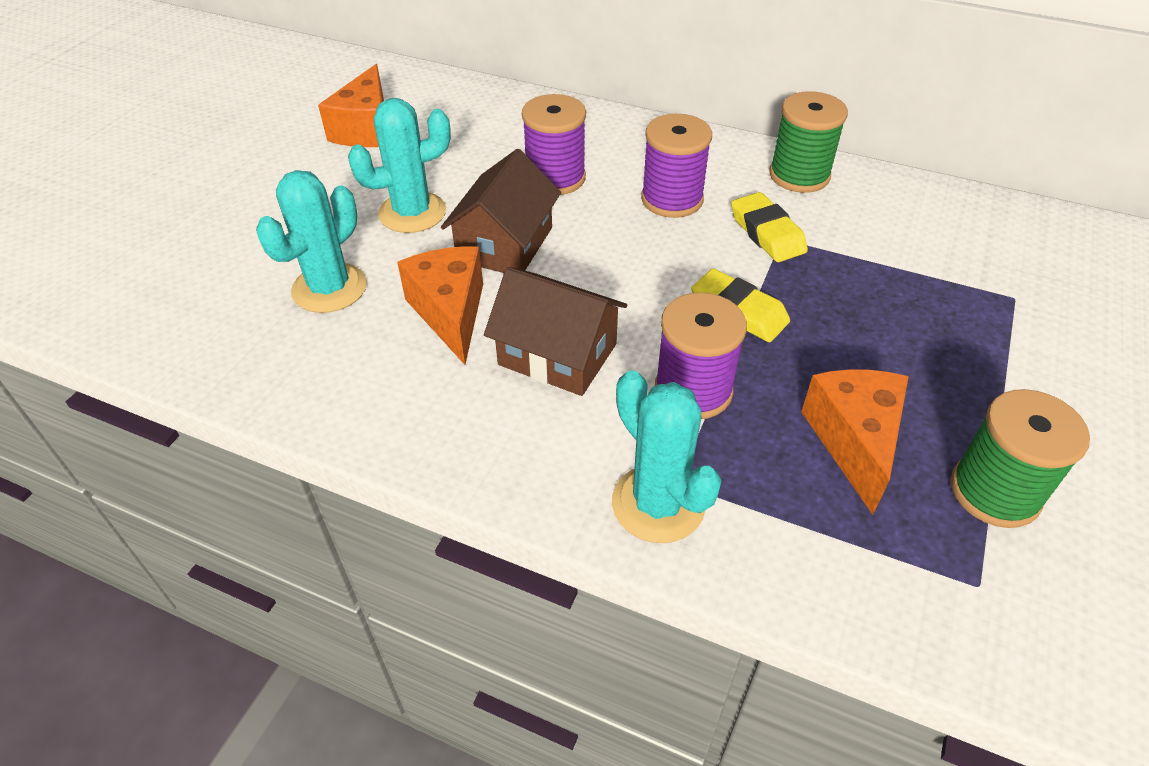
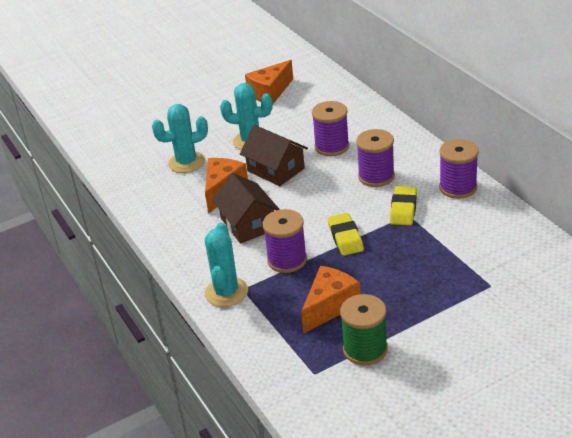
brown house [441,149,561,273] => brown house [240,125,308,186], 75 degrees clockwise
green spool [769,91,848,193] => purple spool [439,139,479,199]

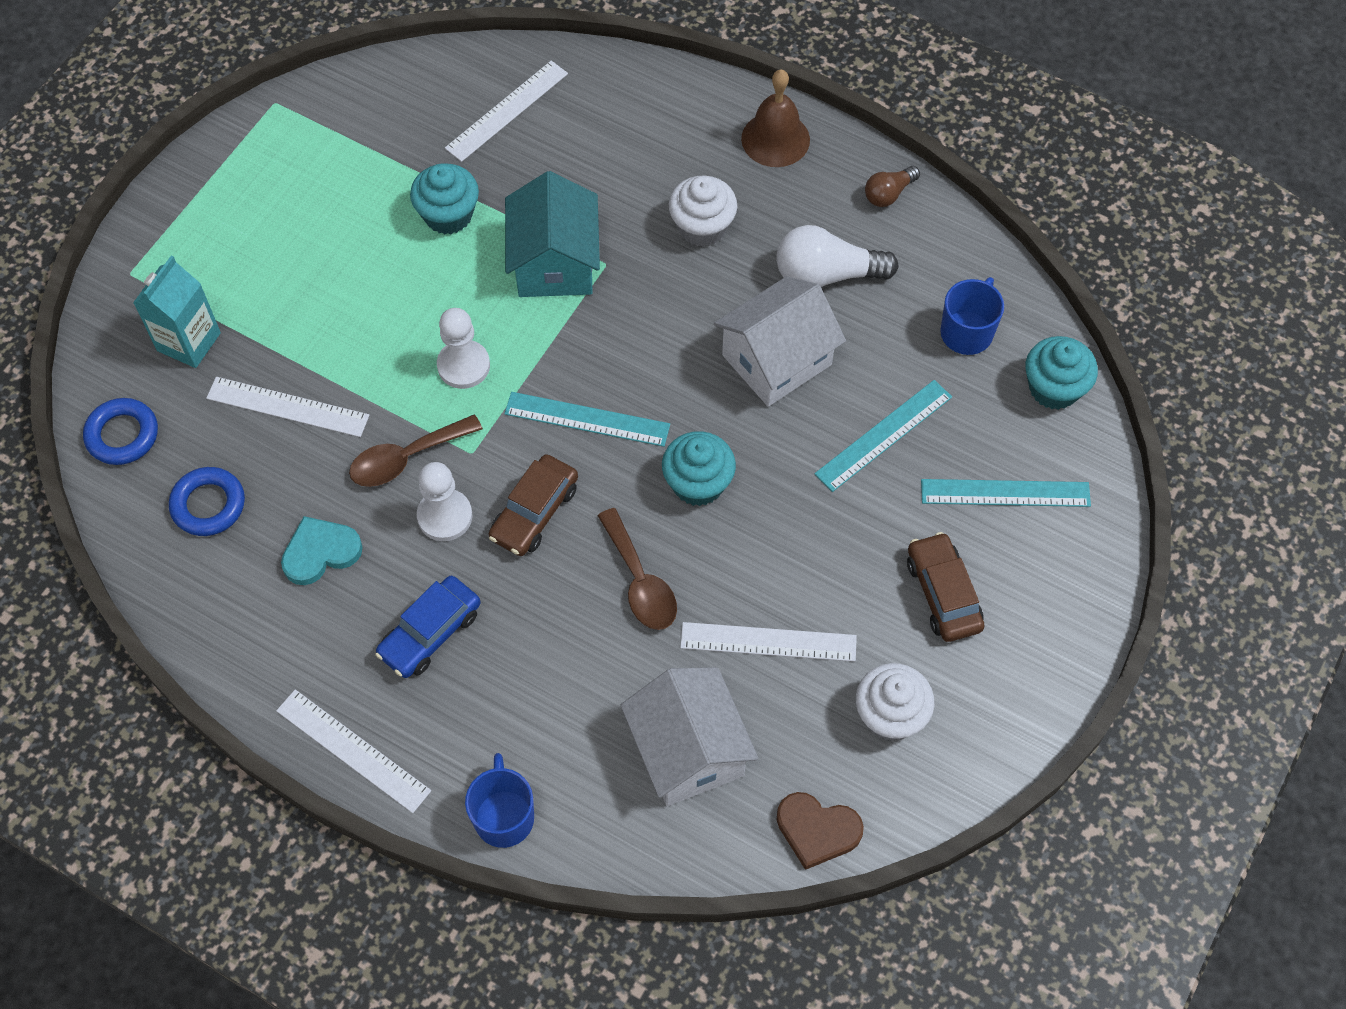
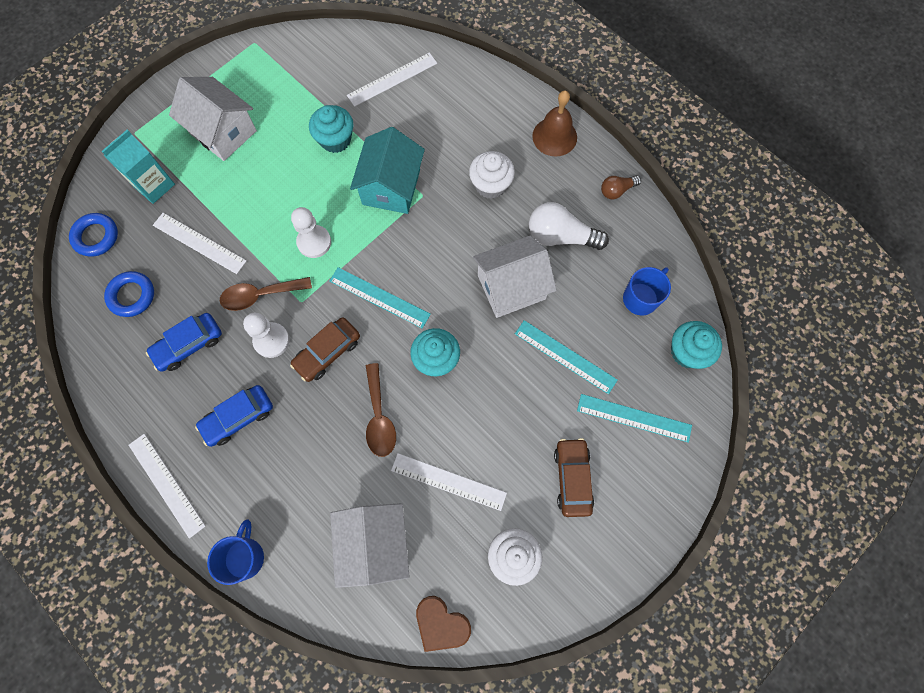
turquoise heart [281,516,363,585] => blue car [146,313,222,371]
turquoise ruler [815,380,952,492] => turquoise ruler [515,320,617,394], 60 degrees clockwise
nothing => white house [169,77,257,161]

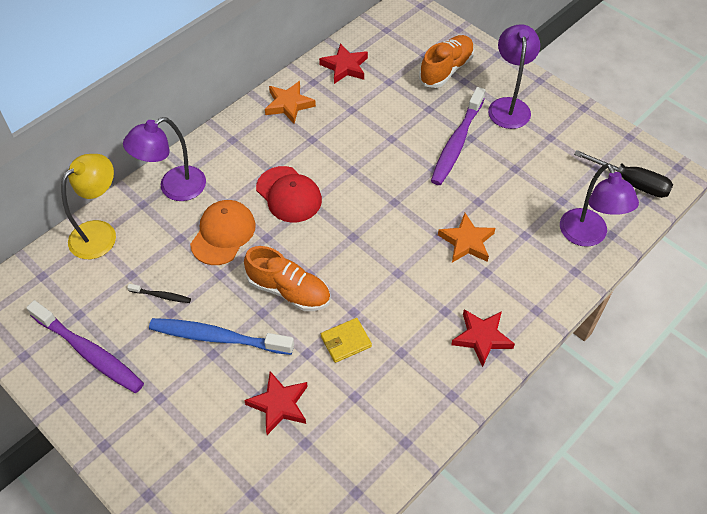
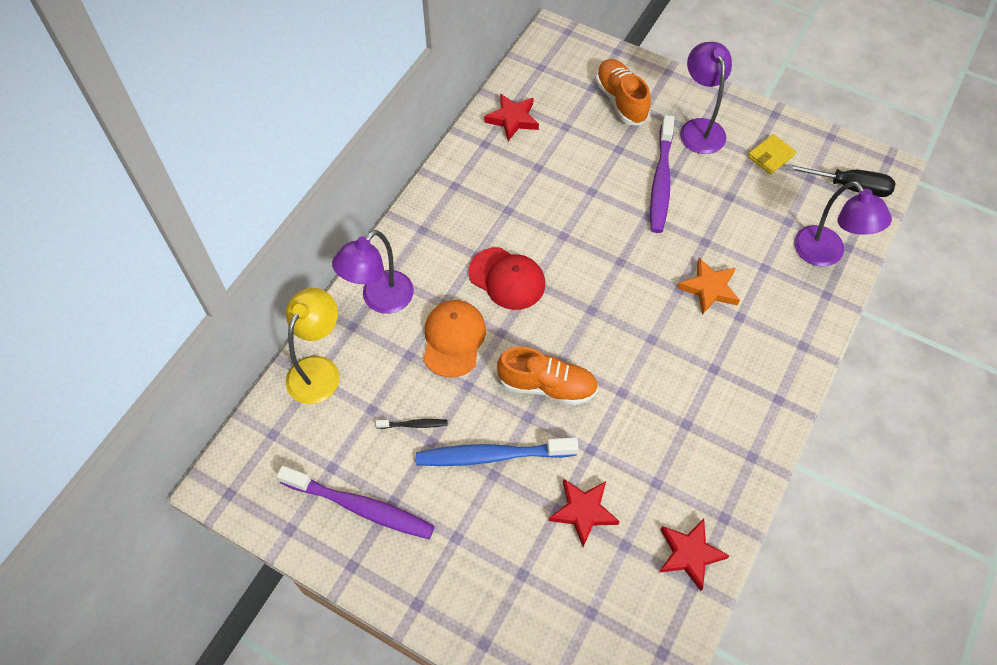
orange star [265,81,316,124] => nothing
yellow wallet [321,318,372,363] => yellow wallet [748,134,796,174], moved
orange shoe [419,35,474,88] => orange shoe [595,59,651,125], 45 degrees counterclockwise
red star [451,309,515,367] => red star [659,518,730,591], moved

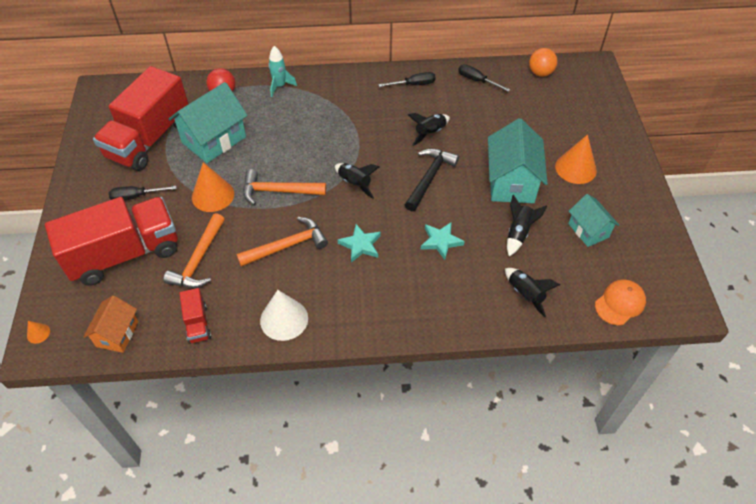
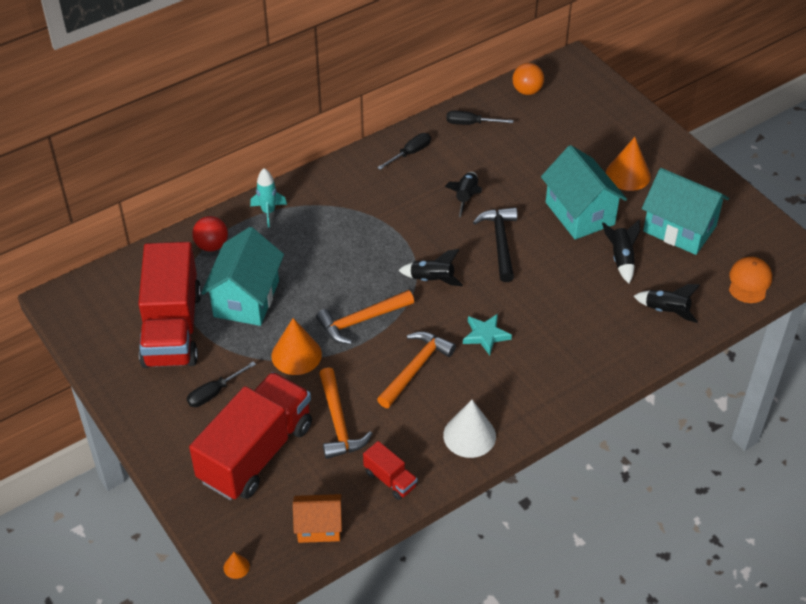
orange house [83,296,138,353] => orange house [293,494,342,543], 75 degrees counterclockwise
turquoise star [421,222,465,260] => nothing
turquoise house [568,194,619,247] => turquoise house [642,168,729,255], x1.68

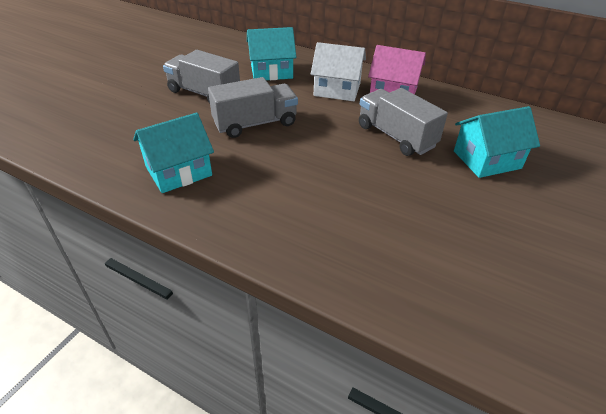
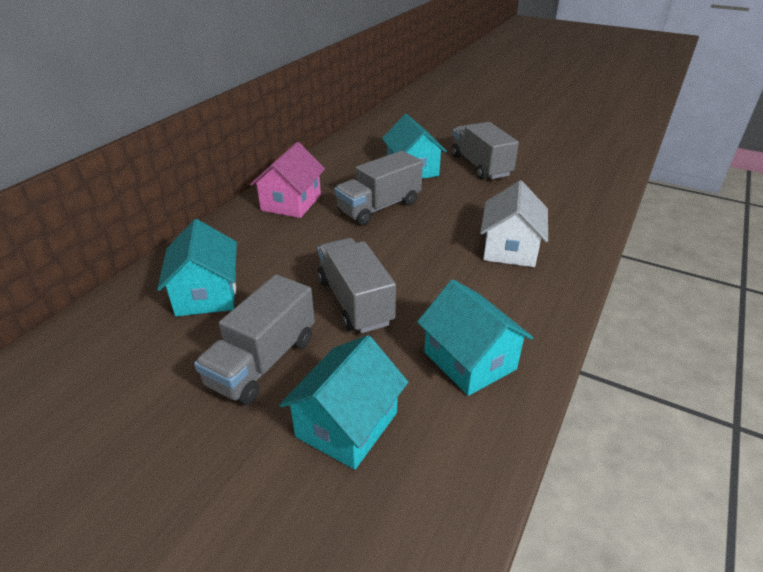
white house [311,42,366,101] => white house [480,181,548,267], moved
nothing => turquoise house [279,335,408,470]
nothing => grey truck [451,122,519,180]

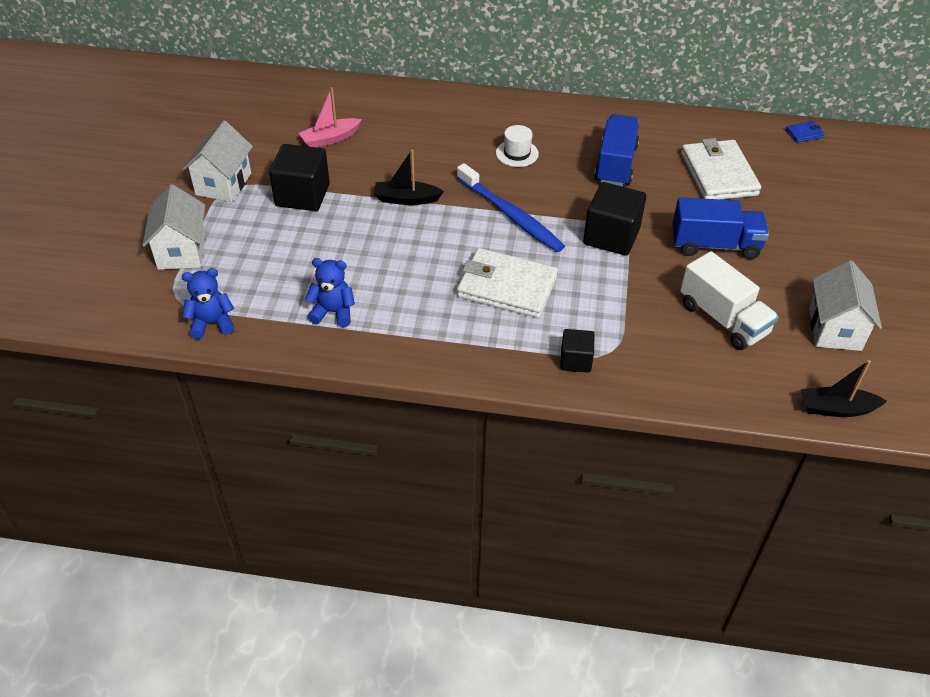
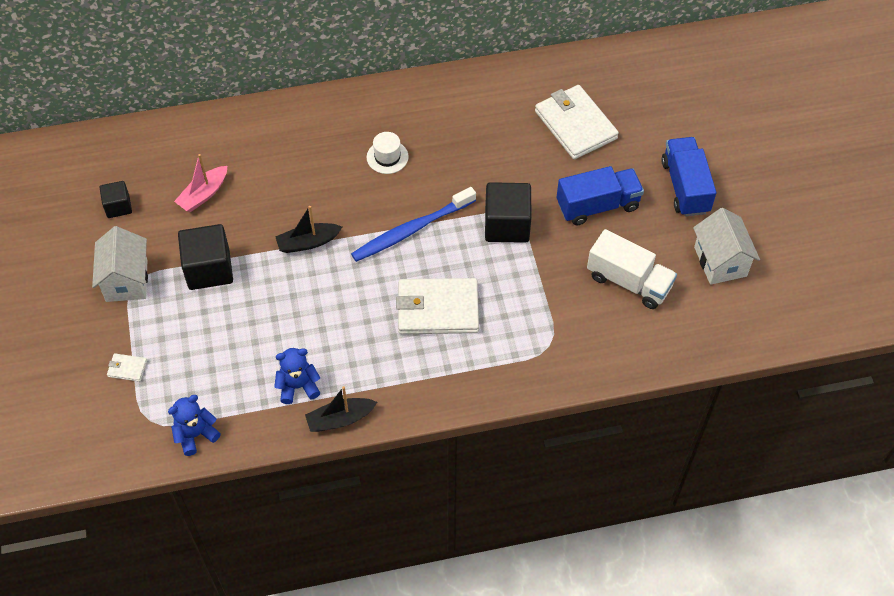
white house [143,185,206,270] => white wallet [107,353,147,382]
blue toothbrush [457,163,565,252] => blue toothbrush [351,187,476,262], 120 degrees clockwise
black cube [560,329,594,373] => black cube [99,181,132,218], moved
blue truck [594,114,639,186] => blue truck [661,137,716,217], moved
blue wallet [785,121,824,143] => nothing
black boat [801,360,887,417] => black boat [305,386,377,432], moved

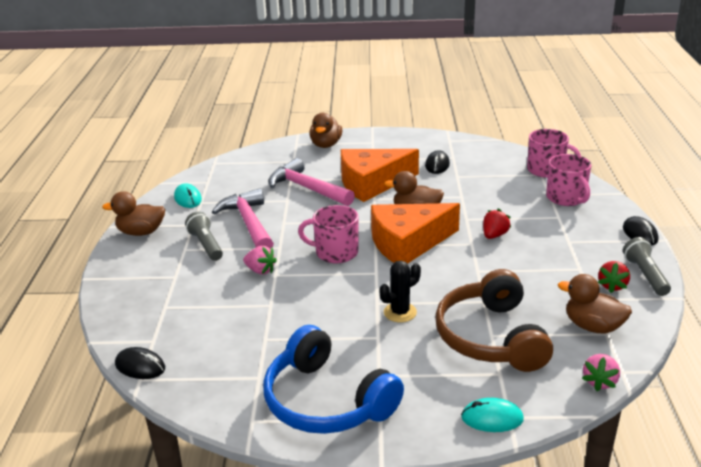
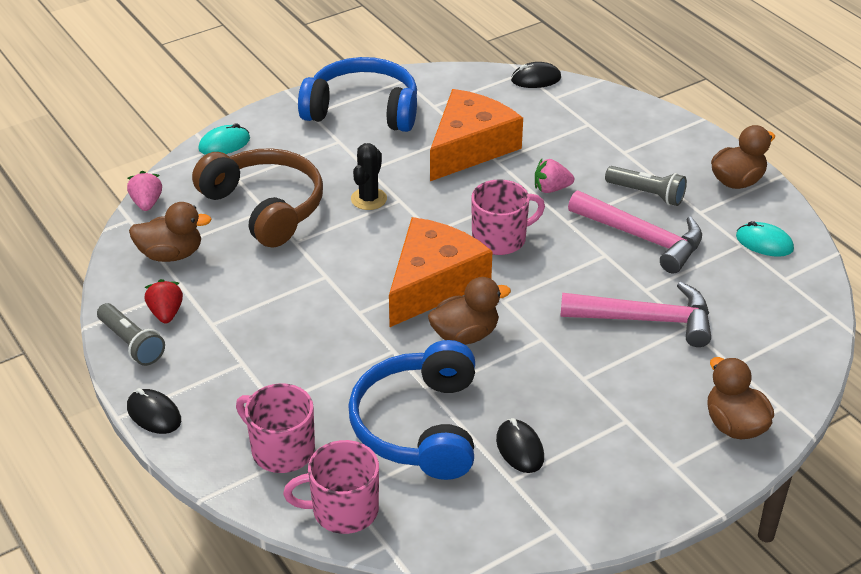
orange cheese [341,149,419,202] => orange cheese [430,89,523,181], moved
red strawberry [483,208,511,239] => nothing
nothing => blue headphones [348,340,475,480]

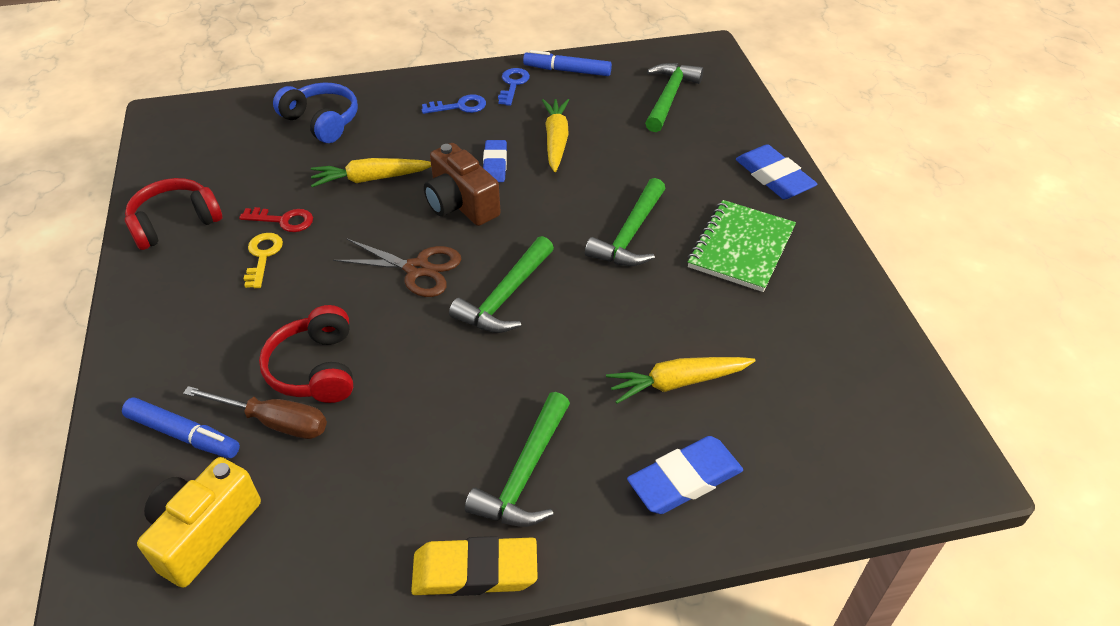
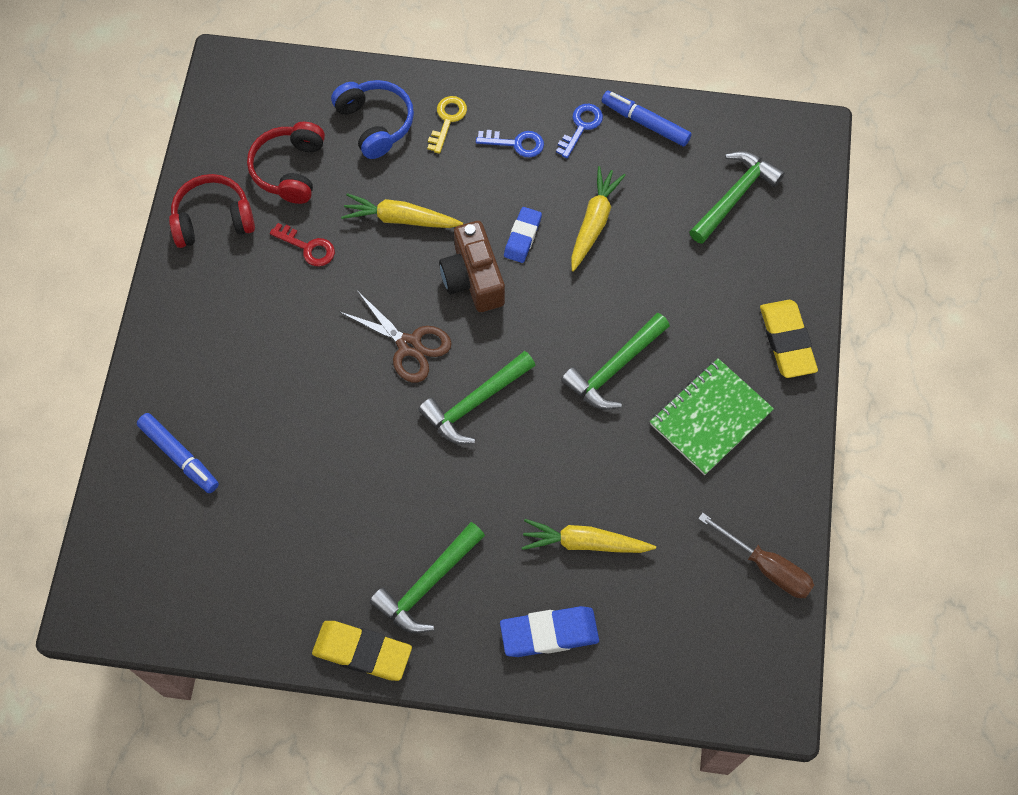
yellow camera [137,457,261,588] => nothing
brown screwdriver [183,386,327,439] => brown screwdriver [698,513,814,598], moved
yellow key [244,233,283,288] => yellow key [427,96,467,154], moved
red headphones [259,305,353,403] => red headphones [247,122,325,204], moved
blue eraser [736,144,818,199] => yellow eraser [760,300,818,378]

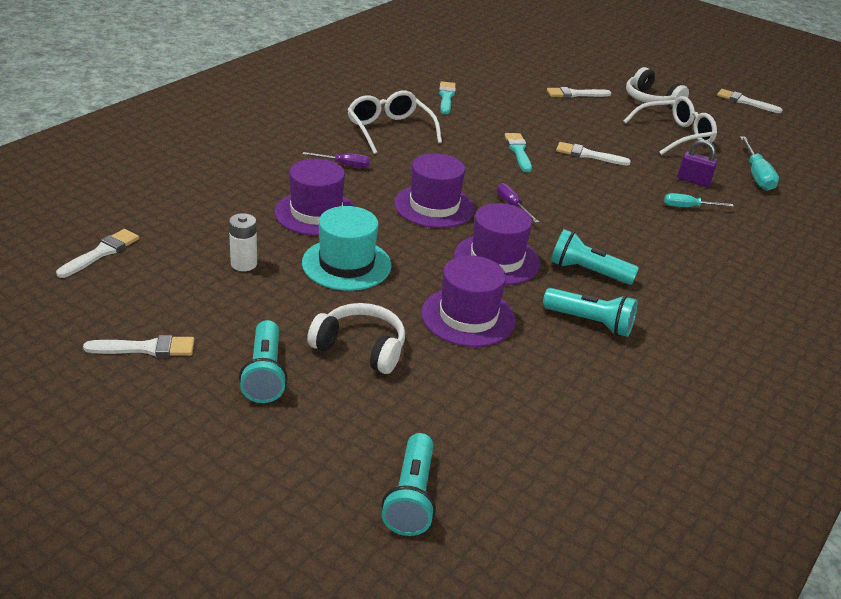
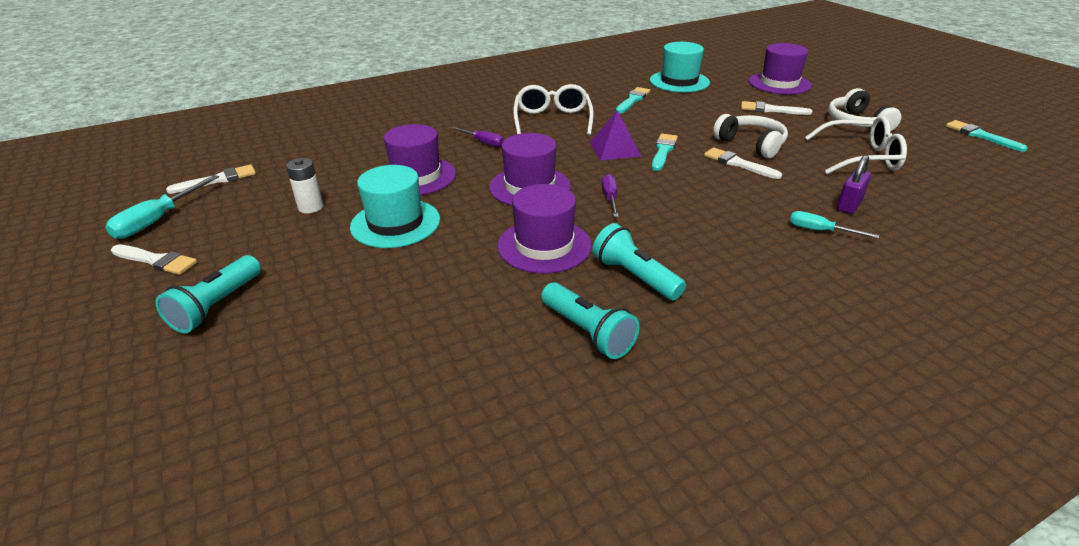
white headphones [307,303,405,374] => white headphones [713,114,788,158], moved
turquoise flashlight [382,433,436,536] => nothing
purple hat [421,255,516,347] => purple hat [749,43,812,95], moved
purple padlock [678,139,718,187] => purple padlock [837,155,871,214], 75 degrees clockwise
white brush [717,89,782,113] => turquoise brush [946,120,1028,152]
turquoise screwdriver [740,136,779,191] => turquoise screwdriver [105,175,219,239], moved
nothing => purple pyramid [589,110,642,161]
nothing => turquoise hat [650,42,710,92]

